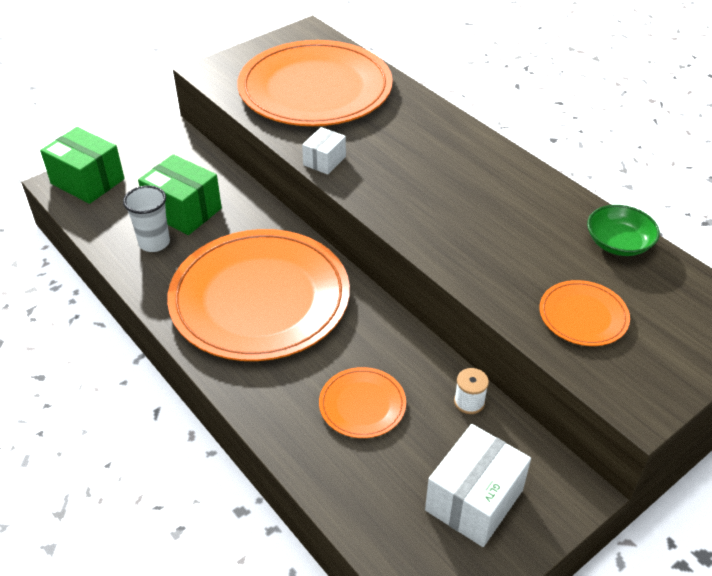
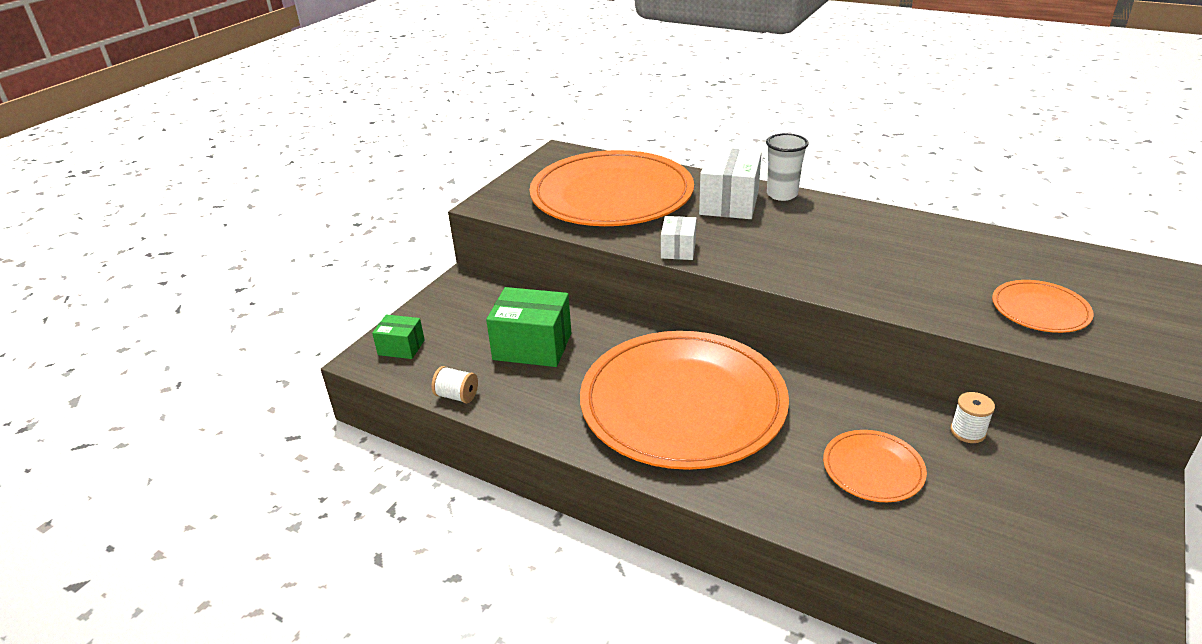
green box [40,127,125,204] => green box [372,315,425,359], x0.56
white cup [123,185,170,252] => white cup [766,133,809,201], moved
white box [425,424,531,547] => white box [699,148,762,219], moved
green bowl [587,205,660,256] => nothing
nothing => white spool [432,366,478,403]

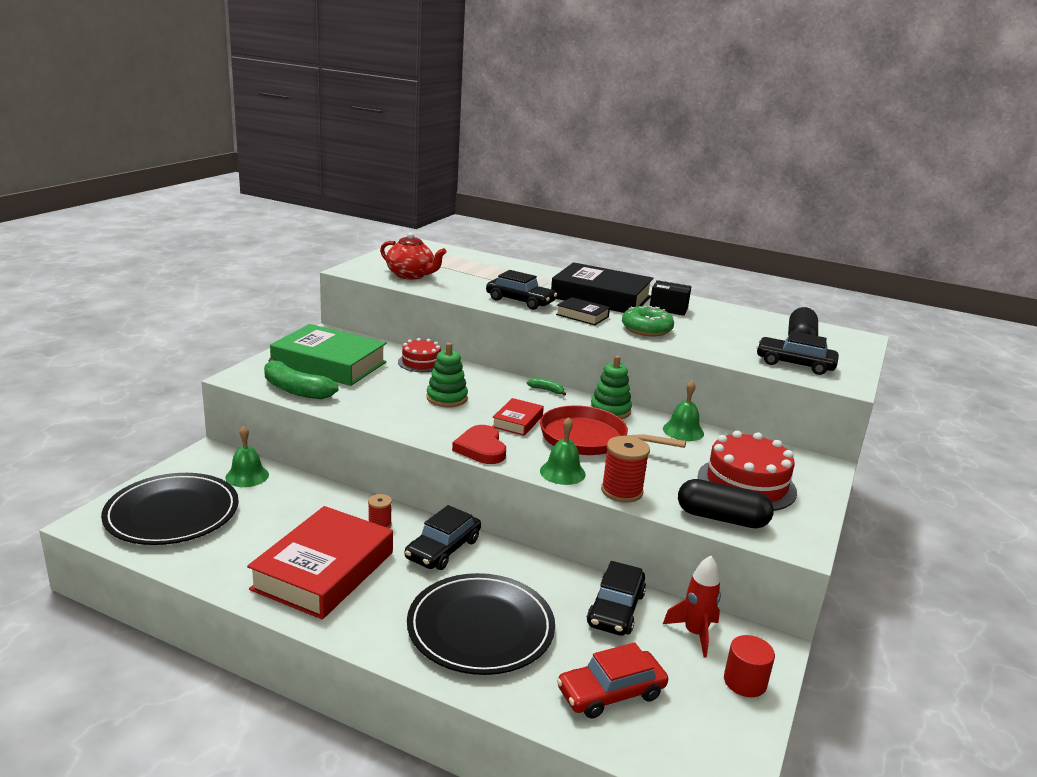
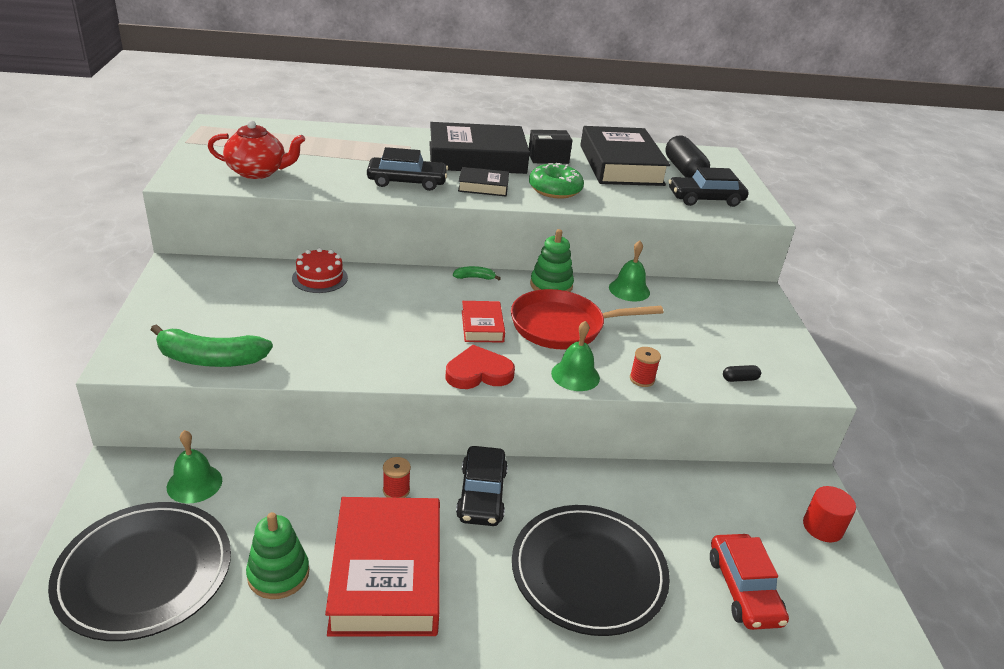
green book [270,324,387,386] => nothing
green stacking toy [427,343,468,407] => green stacking toy [246,512,309,599], moved
red heart [452,425,506,464] => red heart [445,345,515,389], 120 degrees clockwise
red car [557,642,668,719] => red car [710,534,789,630], 45 degrees counterclockwise
black car [587,561,646,636] => nothing
red spool [601,436,650,503] => red spool [630,347,661,387], x0.59
red rocket [663,555,721,658] => nothing
black capsule [678,479,774,528] => black capsule [723,365,761,382], x0.43
red cake [698,431,797,511] => nothing
nothing => black book [580,126,670,186]

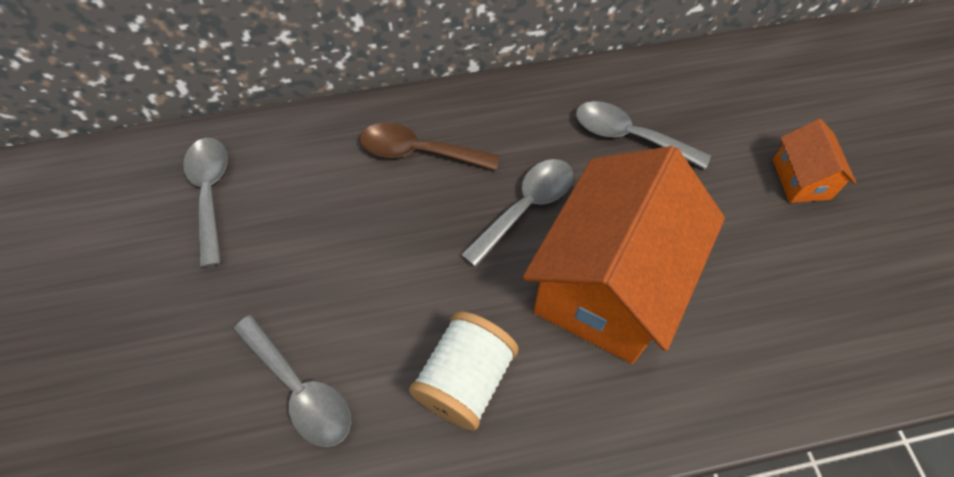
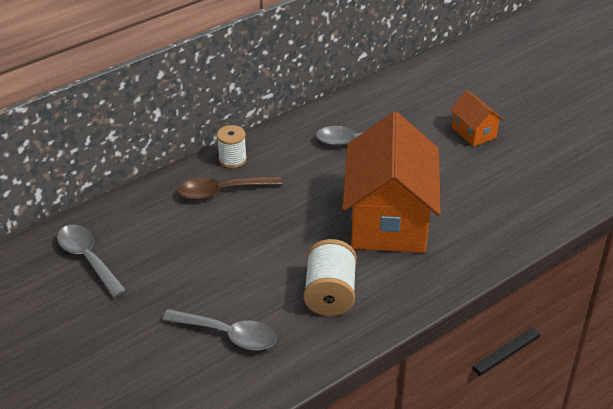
grey spoon [461,159,573,267] => nothing
nothing => white spool [217,125,247,168]

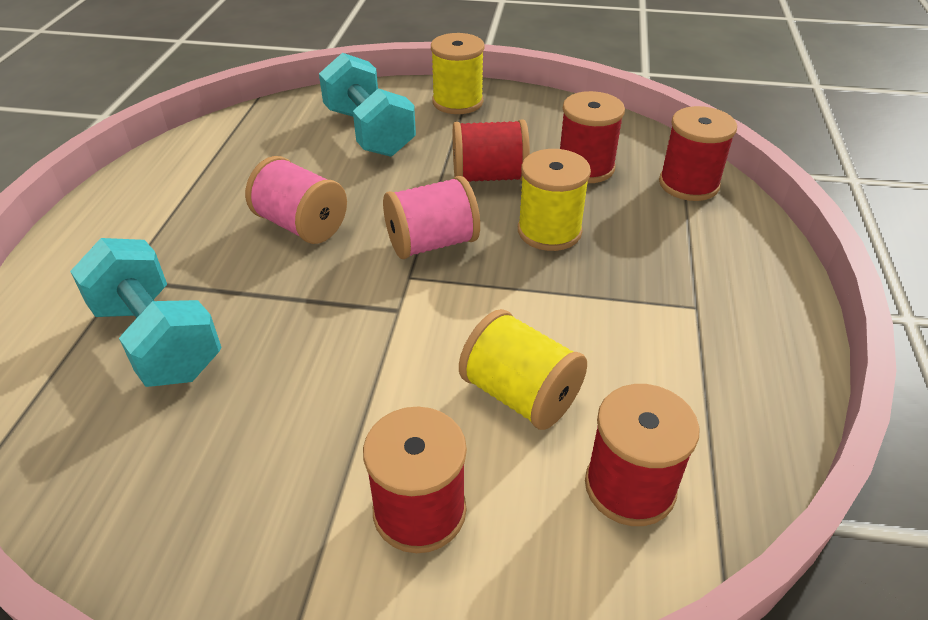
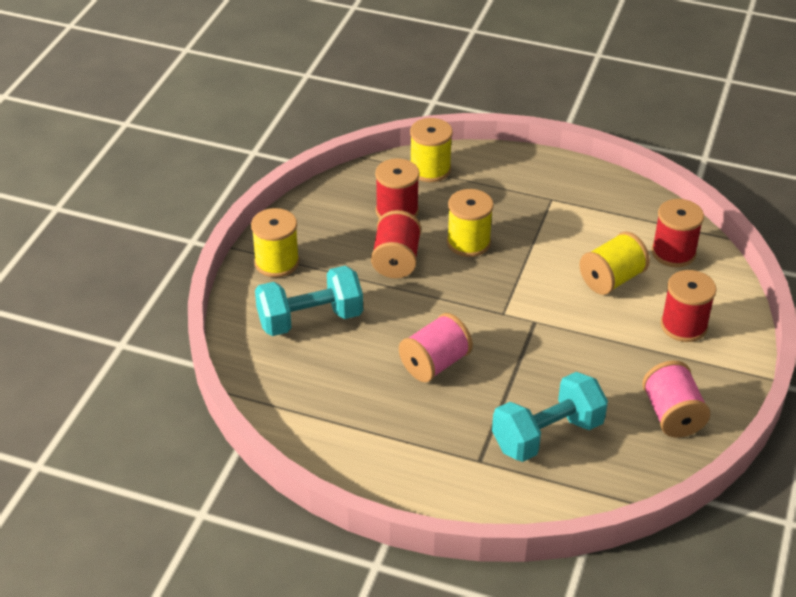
pink spool [383,176,480,259] => pink spool [642,360,710,438], moved
red spool [659,106,737,201] => yellow spool [410,118,453,182]

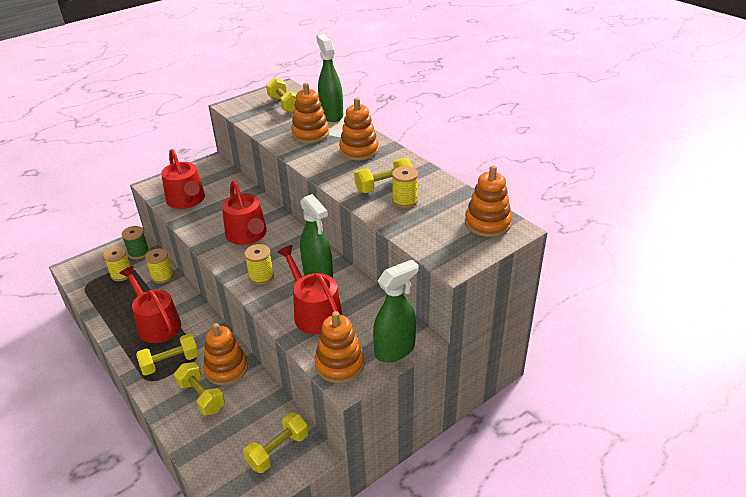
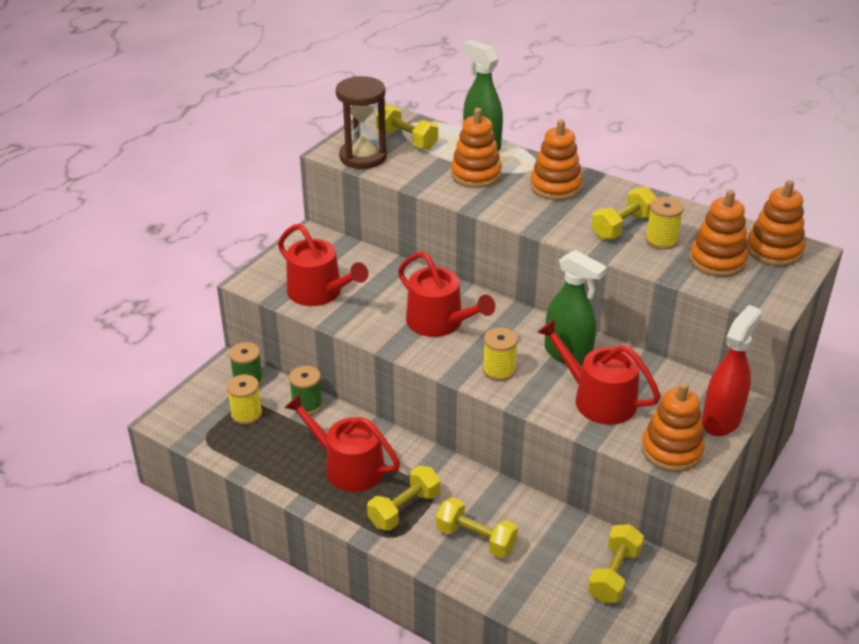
yellow spool [145,249,173,284] => green spool [289,366,323,415]
orange stacking toy [203,323,248,385] => orange stacking toy [689,190,748,277], moved
green spray bottle [373,259,419,362] => red spray bottle [702,305,762,436]
nothing => brown hourglass [336,76,387,169]

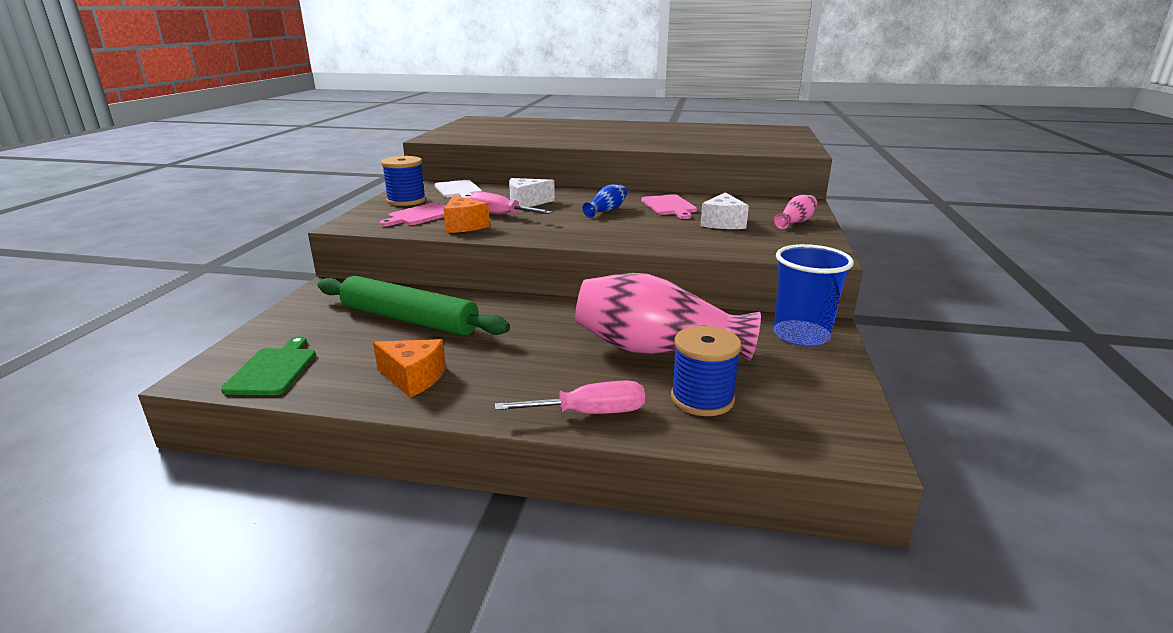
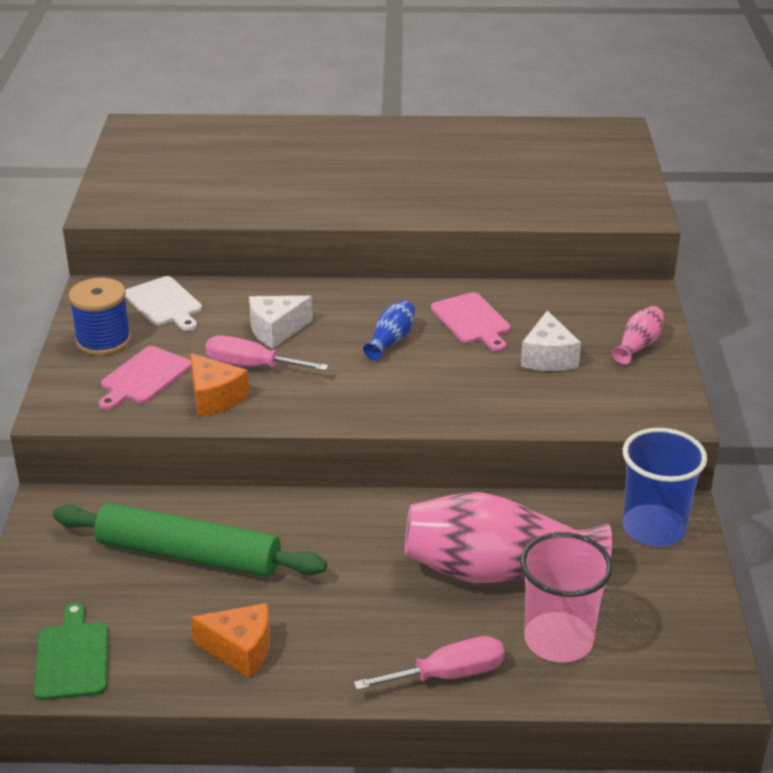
blue spool [671,326,741,416] => pink cup [520,532,613,662]

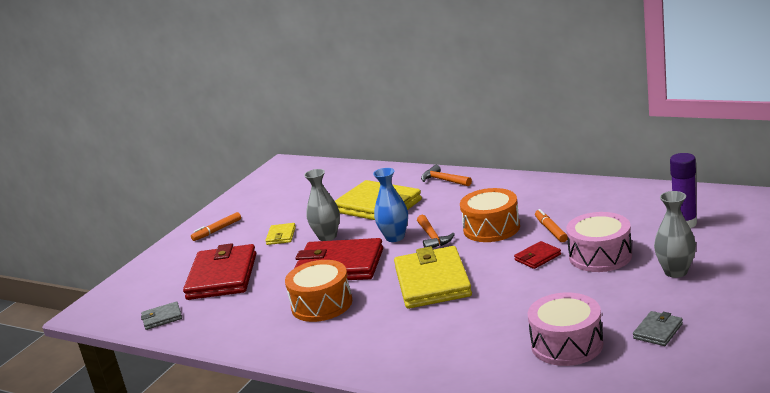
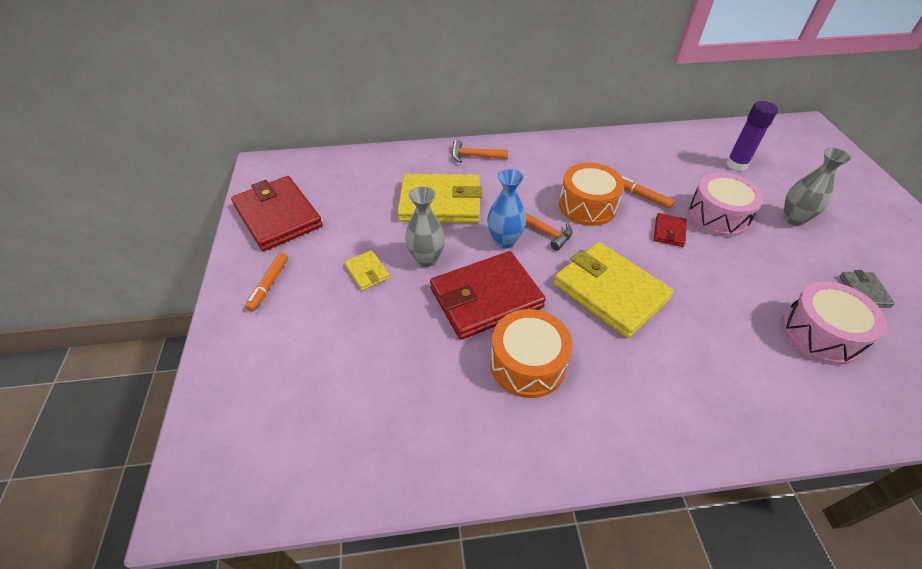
grey wallet [141,301,182,330] => nothing
red wallet [183,243,256,300] => red wallet [231,176,323,251], moved

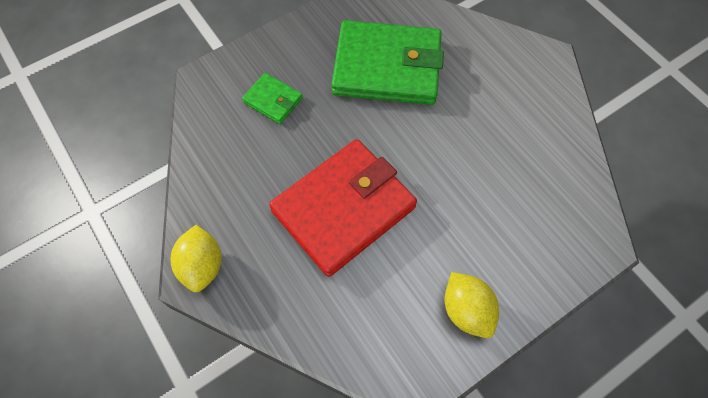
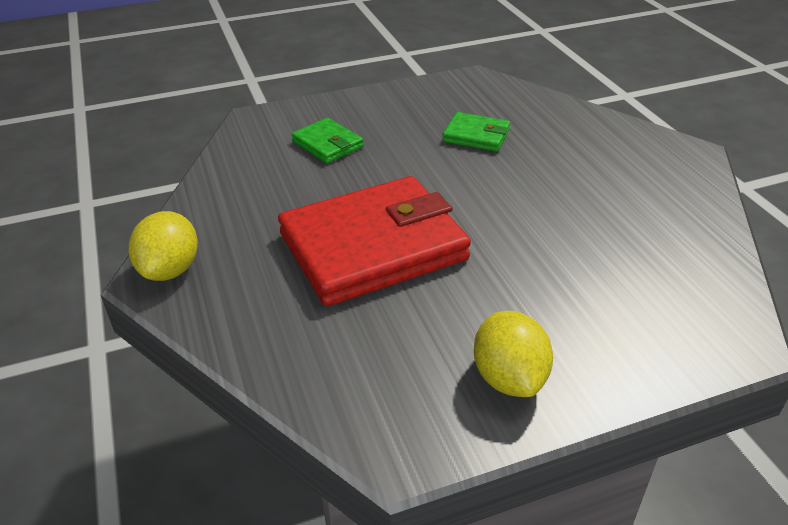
green wallet [331,20,444,105] => green wallet [442,112,511,152], x0.46

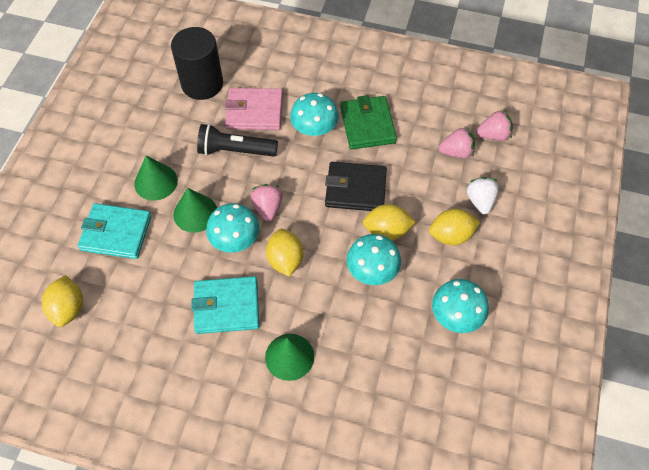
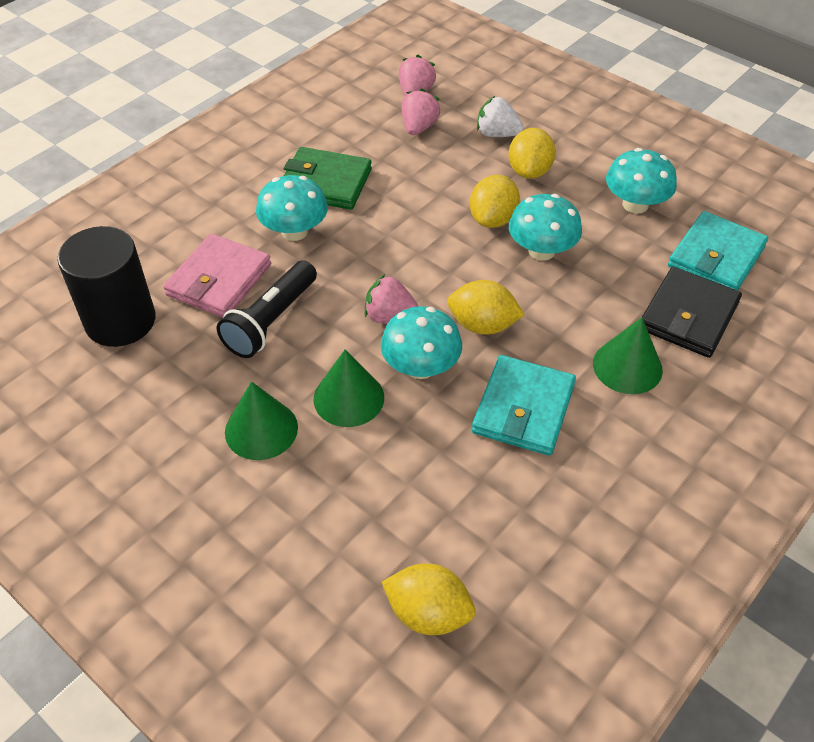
turquoise wallet [78,203,151,259] => turquoise wallet [668,211,768,291], moved
black wallet [325,162,387,211] => black wallet [642,267,742,358], moved

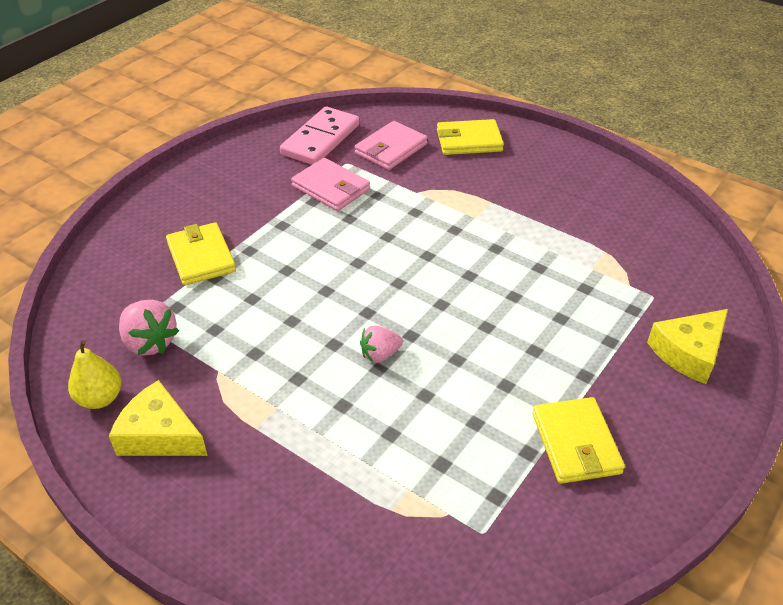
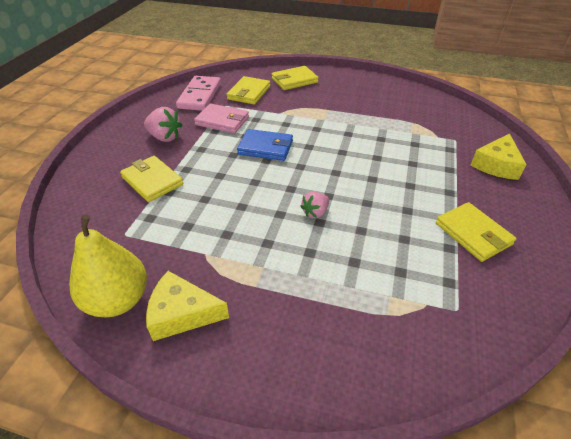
yellow pear [68,340,122,409] => yellow pear [69,215,147,317], x1.63
pink strawberry [119,300,179,356] => pink strawberry [144,107,182,142], moved
pink wallet [355,121,428,170] => yellow wallet [226,76,270,104]
nothing => blue wallet [237,129,293,161]

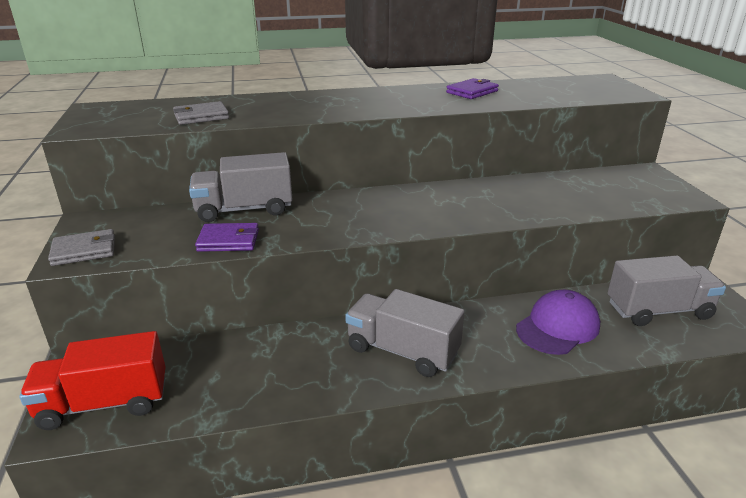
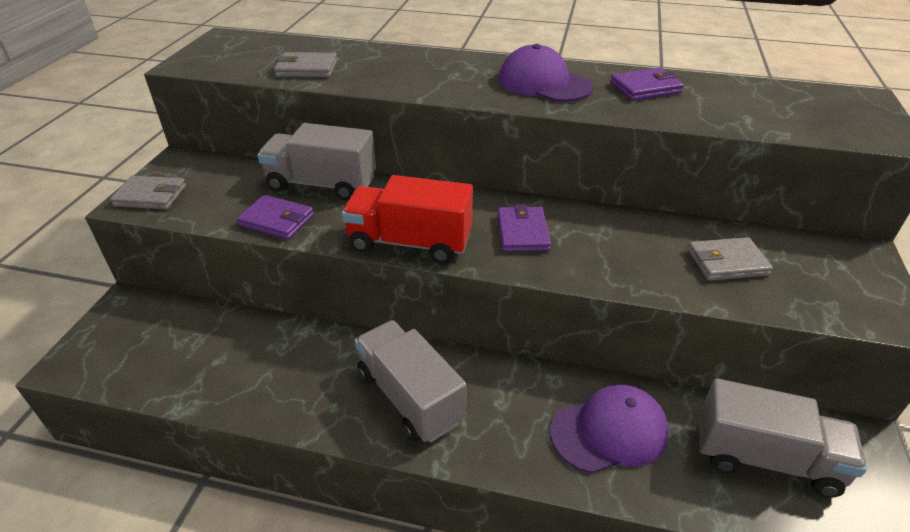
red truck [19,331,166,430] => red truck [342,175,473,263], moved
nothing => purple wallet [497,204,551,252]
nothing => purple cap [498,44,593,102]
nothing => grey wallet [687,237,773,281]

